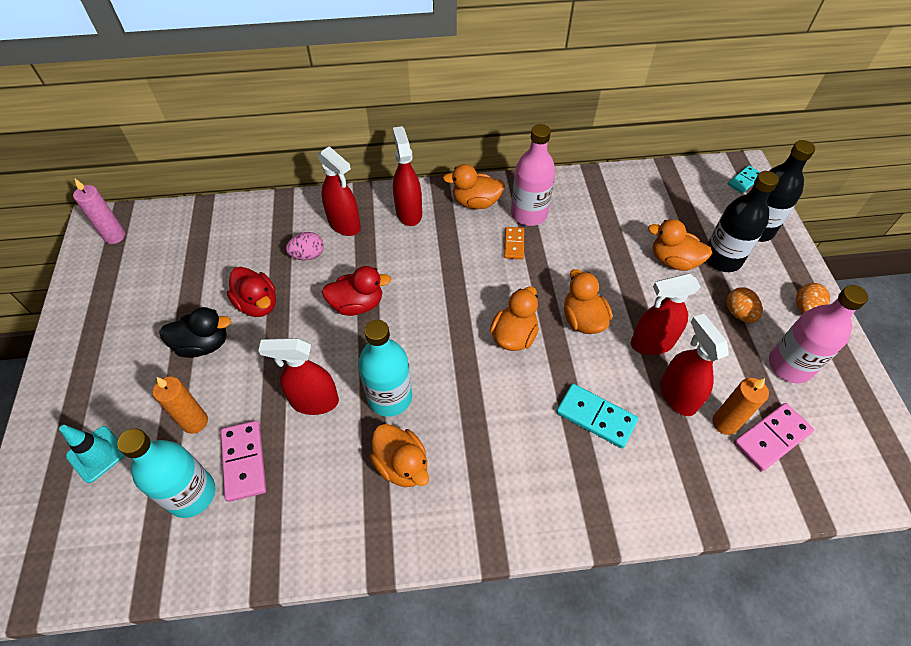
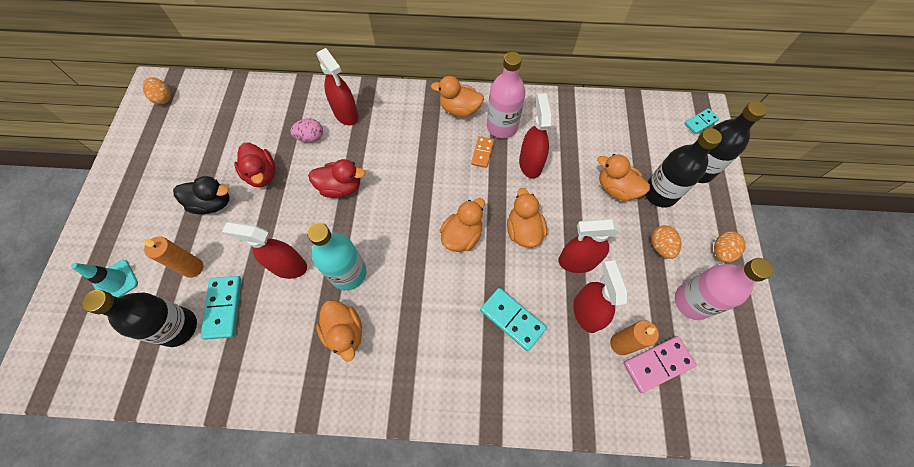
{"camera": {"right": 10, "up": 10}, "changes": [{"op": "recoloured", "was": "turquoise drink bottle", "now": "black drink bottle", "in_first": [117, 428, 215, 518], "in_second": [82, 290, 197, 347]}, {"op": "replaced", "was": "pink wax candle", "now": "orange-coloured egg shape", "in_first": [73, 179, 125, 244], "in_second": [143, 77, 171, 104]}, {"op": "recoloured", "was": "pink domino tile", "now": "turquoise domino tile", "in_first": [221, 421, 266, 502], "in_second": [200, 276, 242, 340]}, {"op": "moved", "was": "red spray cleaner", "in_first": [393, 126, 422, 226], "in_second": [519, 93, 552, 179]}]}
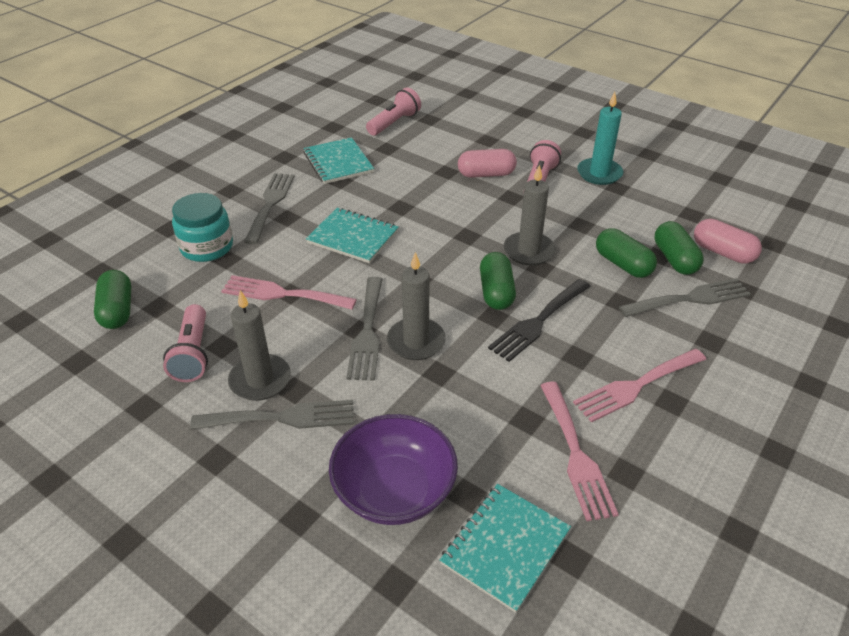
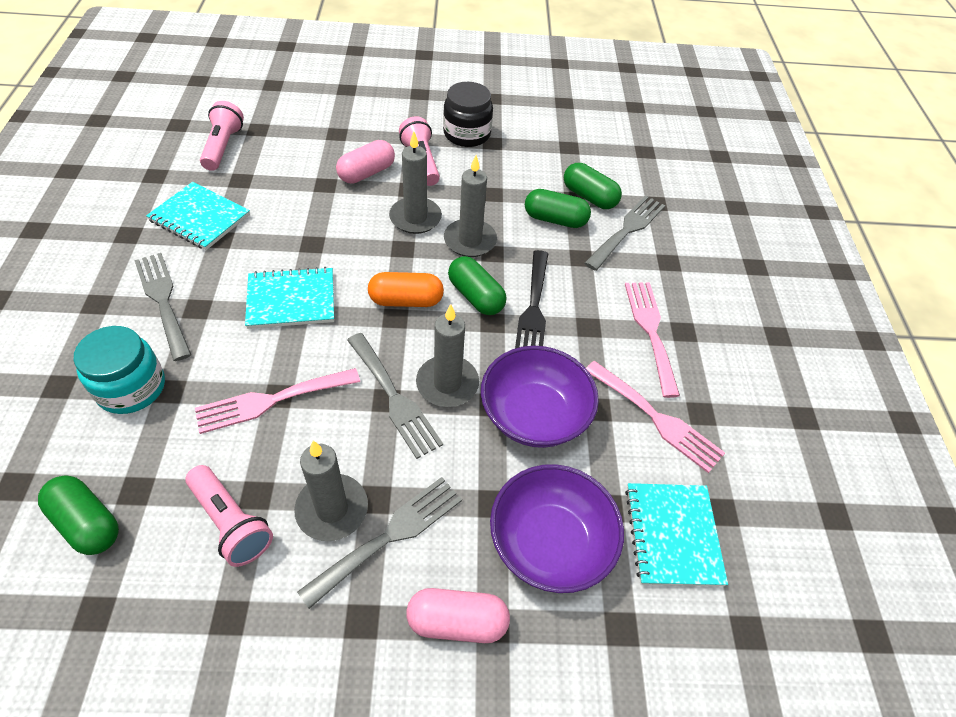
{"camera": {"right": -40, "up": 10}, "changes": [{"op": "added", "now": "orange-coloured pill shape", "in_second": [368, 272, 444, 307]}, {"op": "added", "now": "ash-grey wax candle", "in_second": [389, 132, 442, 234]}, {"op": "moved", "was": "pink pill shape", "in_first": [694, 219, 762, 264], "in_second": [406, 588, 510, 643]}, {"op": "replaced", "was": "turquoise wax candle", "now": "black preserve jar", "in_first": [577, 92, 623, 185], "in_second": [443, 82, 493, 147]}, {"op": "added", "now": "violet deep dish", "in_second": [481, 346, 599, 448]}, {"op": "turned", "was": "pink table fork", "in_first": [573, 349, 707, 422], "in_second": [625, 282, 680, 398], "clockwise": 150}]}
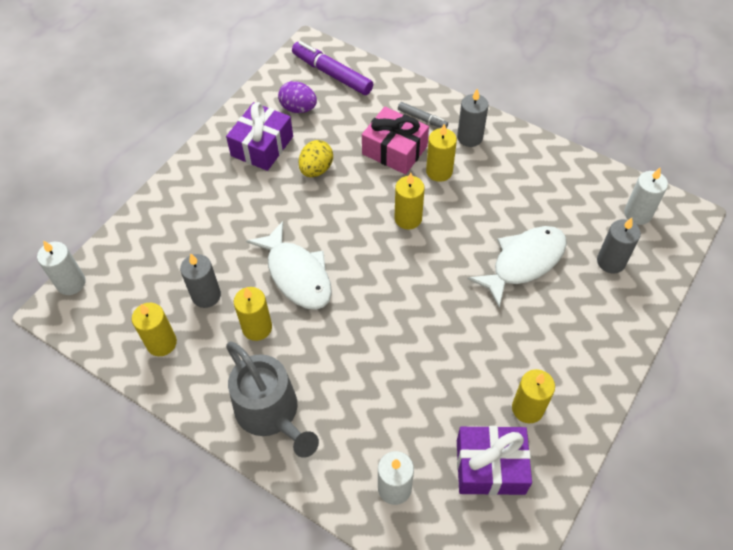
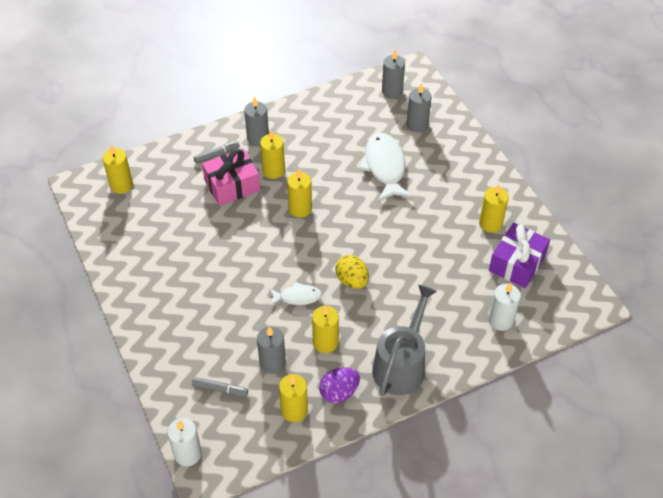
{"camera": {"right": -60, "up": -5}, "changes": [{"op": "replaced", "was": "violet marker", "now": "bright yellow wax candle", "in_first": [292, 41, 373, 95], "in_second": [103, 145, 133, 194]}, {"op": "added", "now": "ash-grey marker", "in_second": [192, 377, 248, 397]}, {"op": "resized", "was": "white fish figure", "in_first": [246, 221, 332, 310], "in_second": [269, 282, 322, 306], "ratio": 0.55}, {"op": "moved", "was": "violet egg shape", "in_first": [278, 81, 317, 113], "in_second": [319, 367, 360, 403]}, {"op": "moved", "was": "bright yellow egg shape", "in_first": [299, 140, 333, 177], "in_second": [335, 255, 369, 289]}, {"op": "turned", "was": "ash-grey watering pot", "in_first": [226, 342, 319, 458], "in_second": [372, 285, 437, 396], "clockwise": -60}, {"op": "recoloured", "was": "white wax candle", "now": "ash-grey wax candle", "in_first": [624, 168, 668, 225], "in_second": [382, 50, 405, 99]}, {"op": "removed", "was": "violet wrapped gift", "in_first": [226, 102, 293, 171]}]}
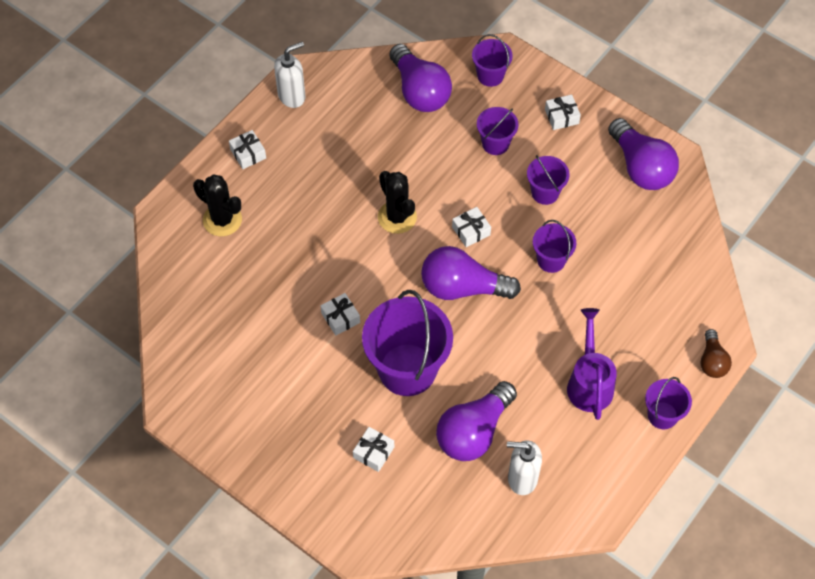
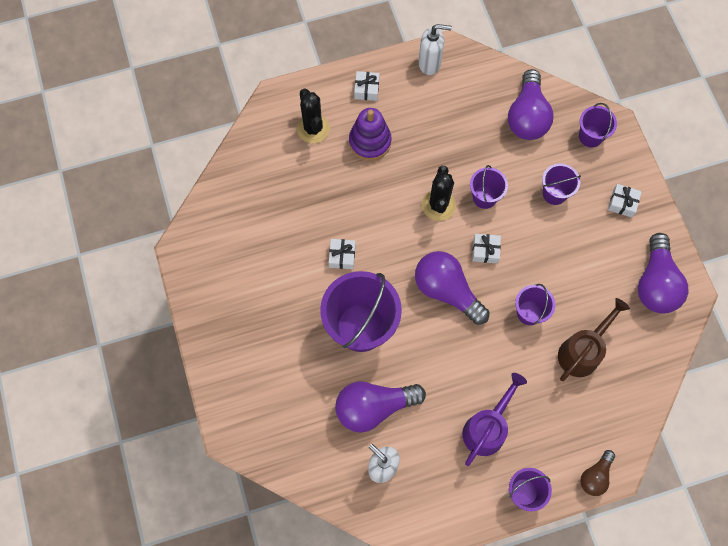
{"camera": {"right": 35, "up": 10}, "changes": [{"op": "added", "now": "violet ring stacker", "in_second": [349, 108, 392, 161]}, {"op": "moved", "was": "violet pail", "in_first": [527, 155, 569, 205], "in_second": [470, 165, 508, 209]}, {"op": "added", "now": "brown watering pot", "in_second": [558, 298, 630, 381]}, {"op": "removed", "was": "white wrapped gift", "in_first": [353, 427, 394, 472]}]}
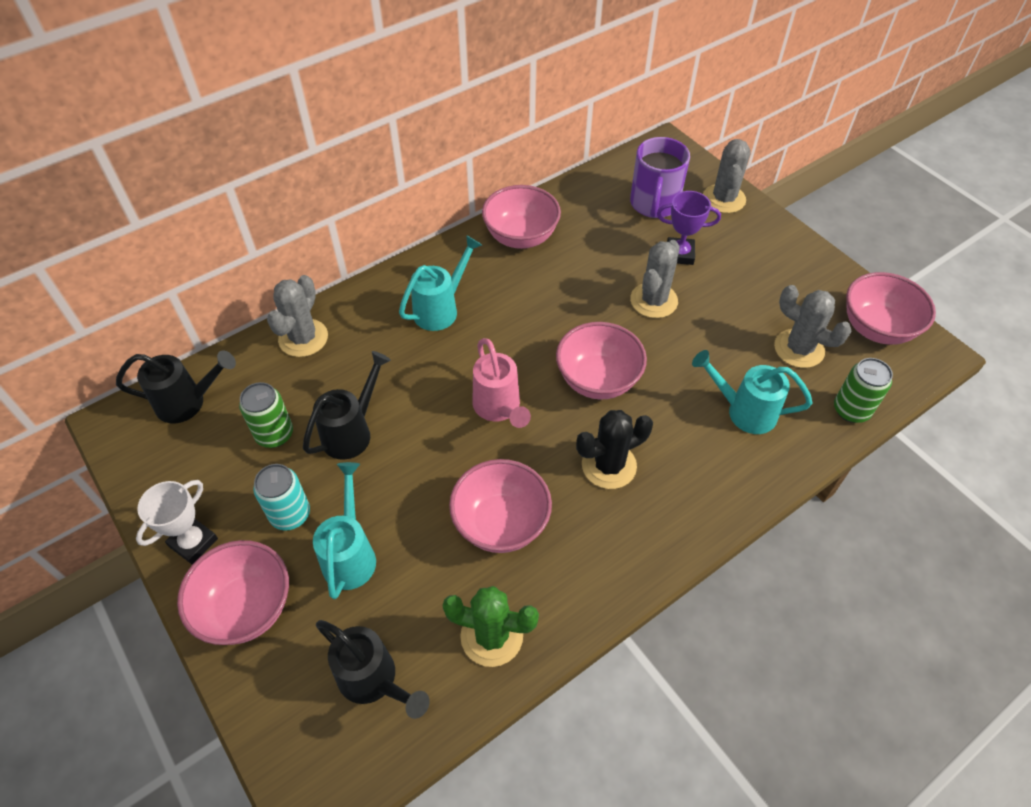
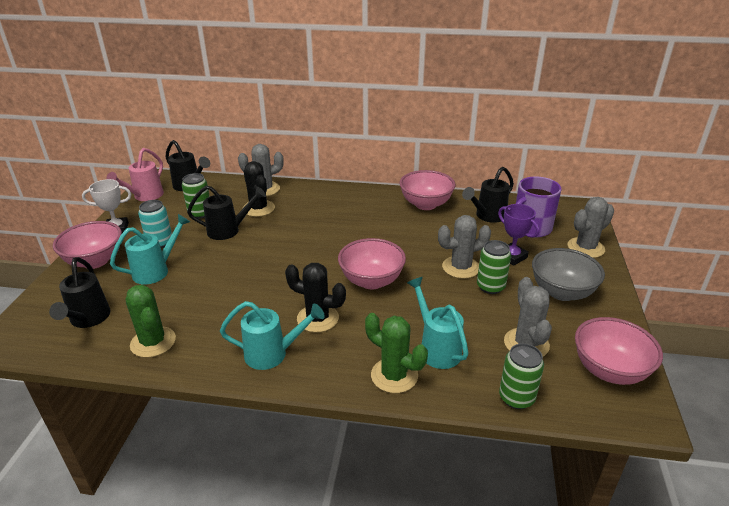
{"camera": {"right": 45, "up": -20}, "changes": [{"op": "moved", "was": "pink watering pot", "in_first": [472, 338, 531, 428], "in_second": [106, 148, 164, 201]}, {"op": "moved", "was": "turquoise watering pot", "in_first": [399, 235, 482, 331], "in_second": [220, 301, 325, 370]}, {"op": "added", "now": "black cactus", "in_second": [243, 161, 275, 217]}, {"op": "added", "now": "green cactus", "in_second": [365, 313, 428, 393]}, {"op": "added", "now": "black watering pot", "in_second": [462, 167, 514, 223]}, {"op": "added", "now": "green soda can", "in_second": [477, 240, 511, 294]}, {"op": "added", "now": "ash-grey deep dish", "in_second": [532, 248, 605, 301]}, {"op": "removed", "was": "pink deep dish", "in_first": [449, 459, 552, 553]}]}
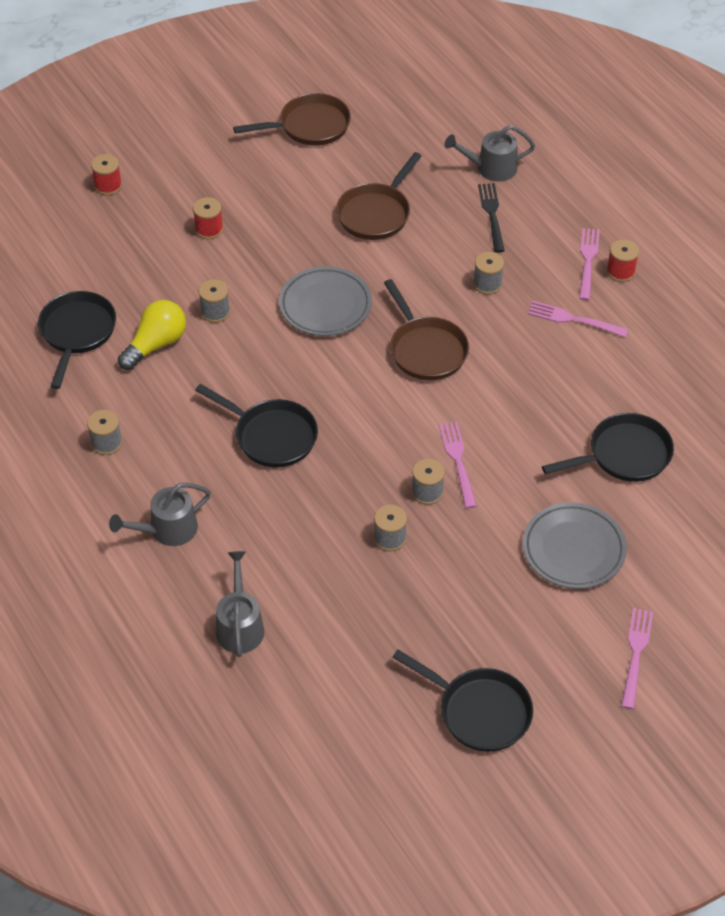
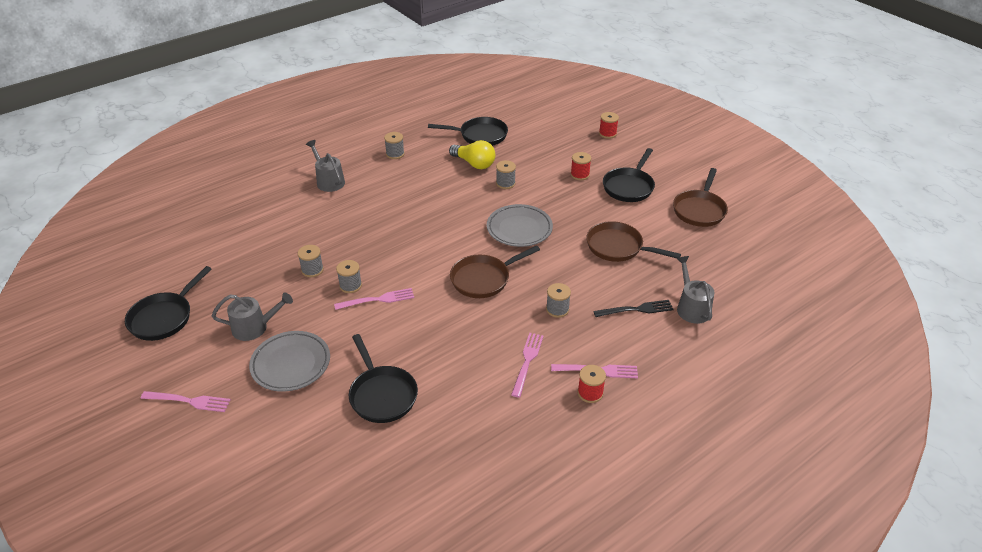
{"camera": {"right": 85, "up": -10}, "changes": [{"op": "moved", "was": "ash-grey watering pot", "in_first": [216, 551, 264, 657], "in_second": [212, 293, 293, 341]}, {"op": "moved", "was": "black skillet", "in_first": [195, 384, 318, 467], "in_second": [603, 148, 655, 202]}, {"op": "turned", "was": "brown skillet", "in_first": [233, 93, 351, 146], "in_second": [673, 168, 728, 227], "clockwise": 45}]}
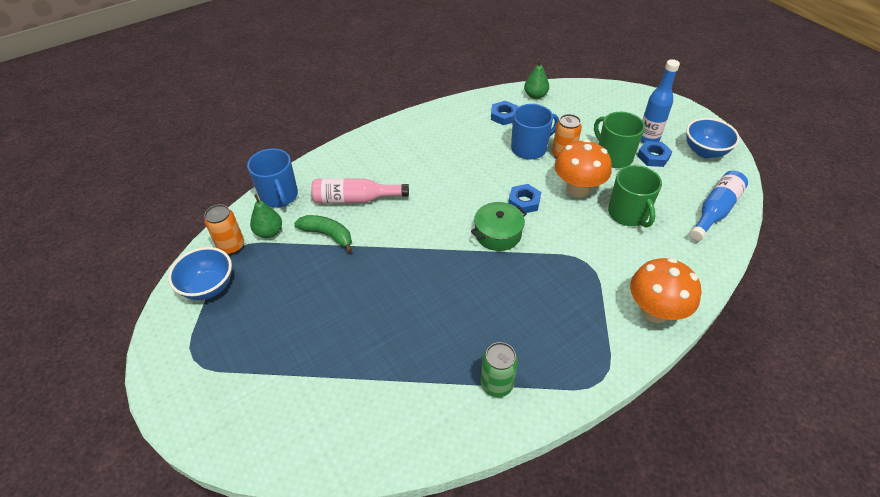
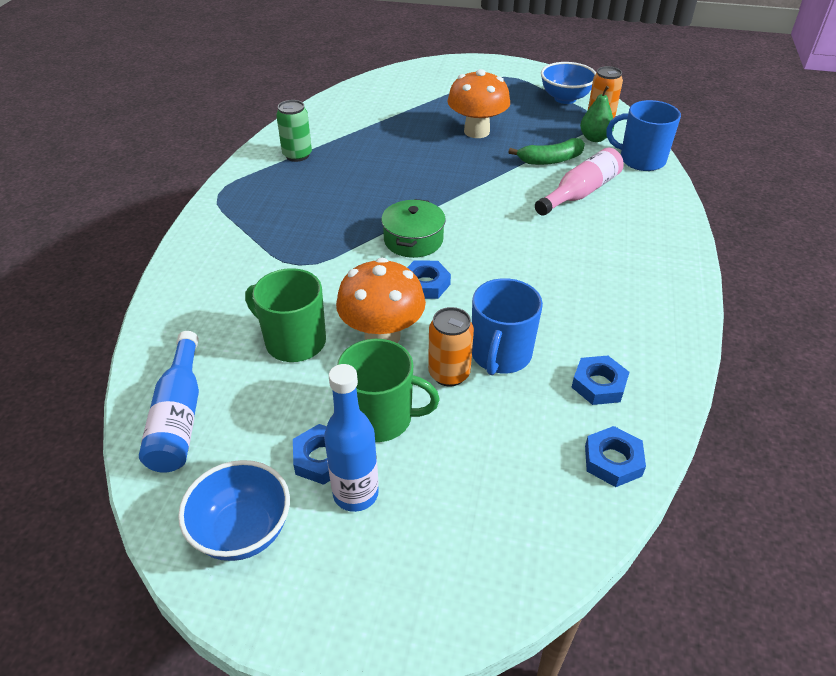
{"camera": {"right": 135, "up": -5}, "changes": [{"op": "moved", "was": "orange-coloured mushroom", "in_first": [630, 258, 701, 323], "in_second": [447, 69, 510, 138]}, {"op": "replaced", "was": "green pear", "now": "royal blue nut", "in_first": [524, 59, 549, 99], "in_second": [585, 426, 646, 487]}]}
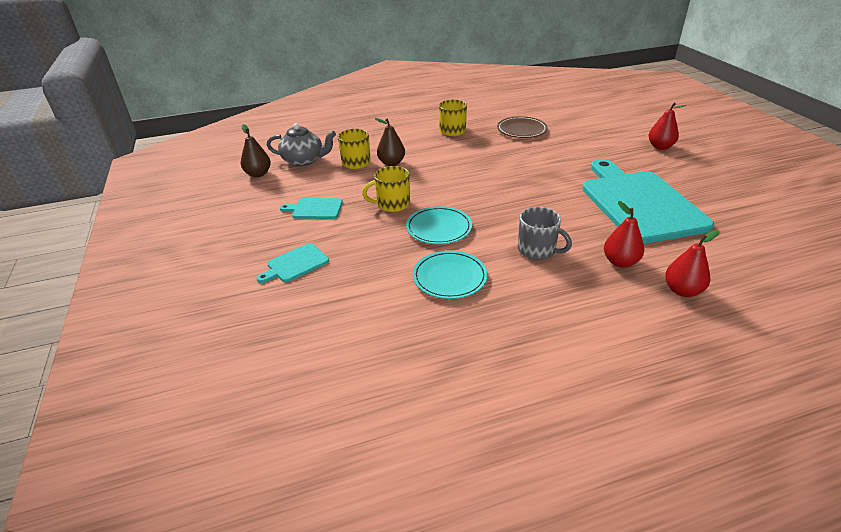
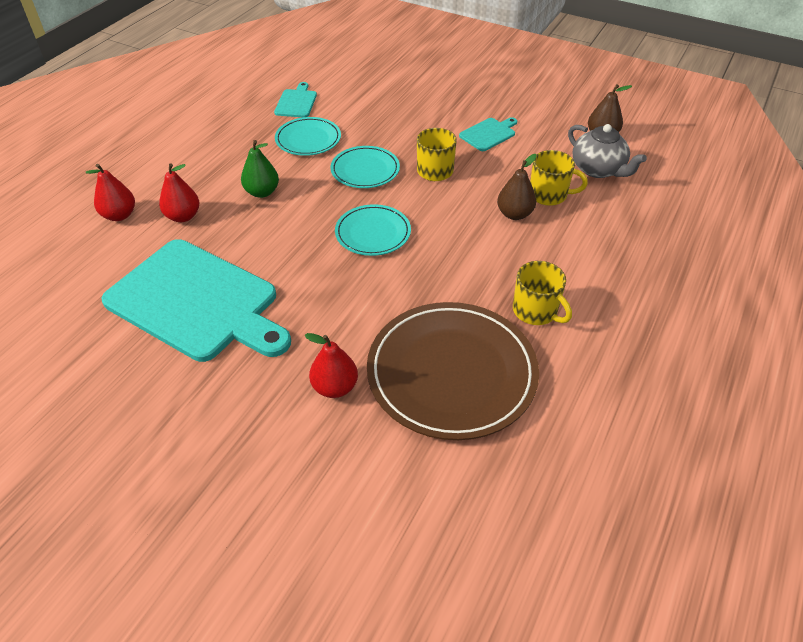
{"camera": {"right": 135, "up": 10}, "changes": [{"op": "replaced", "was": "ash-grey coffee mug", "now": "green pear", "in_first": [518, 207, 572, 260], "in_second": [241, 140, 279, 198]}, {"op": "moved", "was": "turquoise cutting board", "in_first": [257, 243, 329, 283], "in_second": [274, 82, 317, 117]}, {"op": "moved", "was": "red pear", "in_first": [649, 103, 686, 150], "in_second": [305, 333, 358, 398]}, {"op": "added", "now": "turquoise plate", "in_second": [335, 204, 411, 256]}, {"op": "resized", "was": "brown plate", "in_first": [497, 116, 548, 138], "in_second": [367, 302, 539, 440], "ratio": 1.87}, {"op": "turned", "was": "ash-grey teapot", "in_first": [267, 123, 336, 166], "in_second": [568, 124, 647, 178], "clockwise": -90}]}
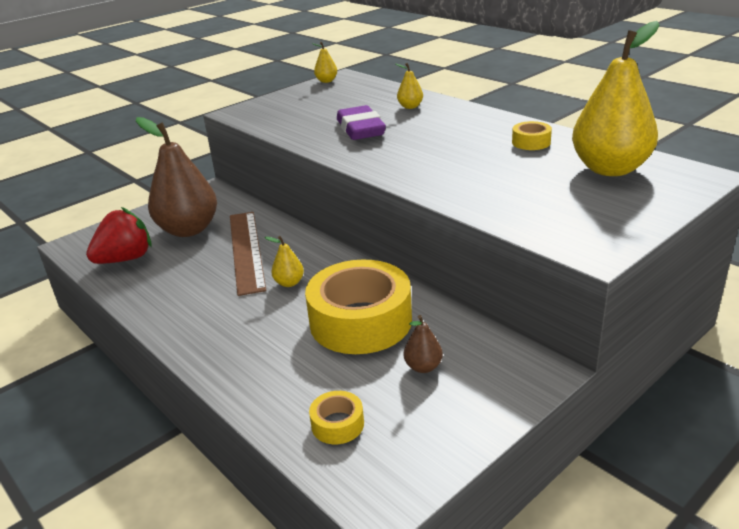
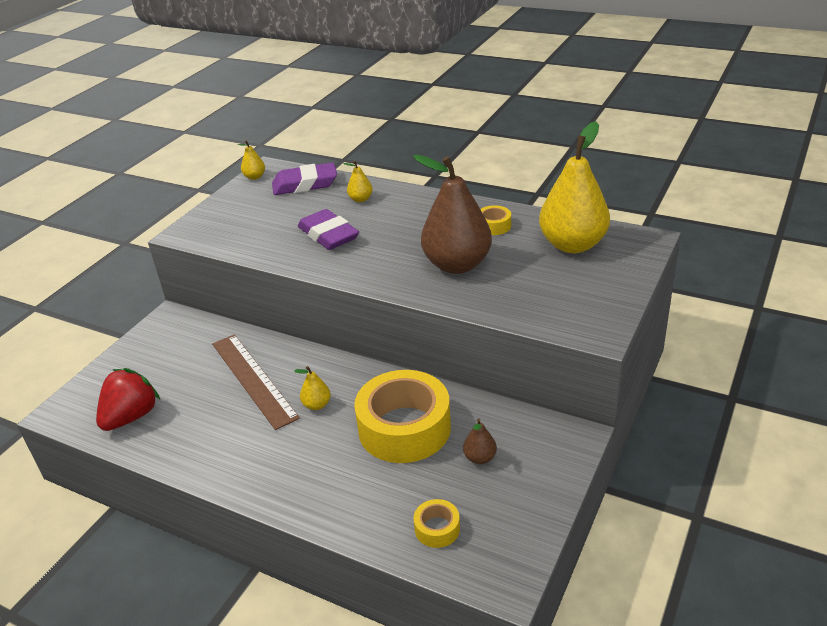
{"camera": {"right": -20, "up": 5}, "changes": [{"op": "added", "now": "violet pencil eraser", "in_second": [272, 162, 337, 195]}, {"op": "moved", "was": "brown pear", "in_first": [136, 117, 217, 237], "in_second": [413, 155, 492, 274]}]}
